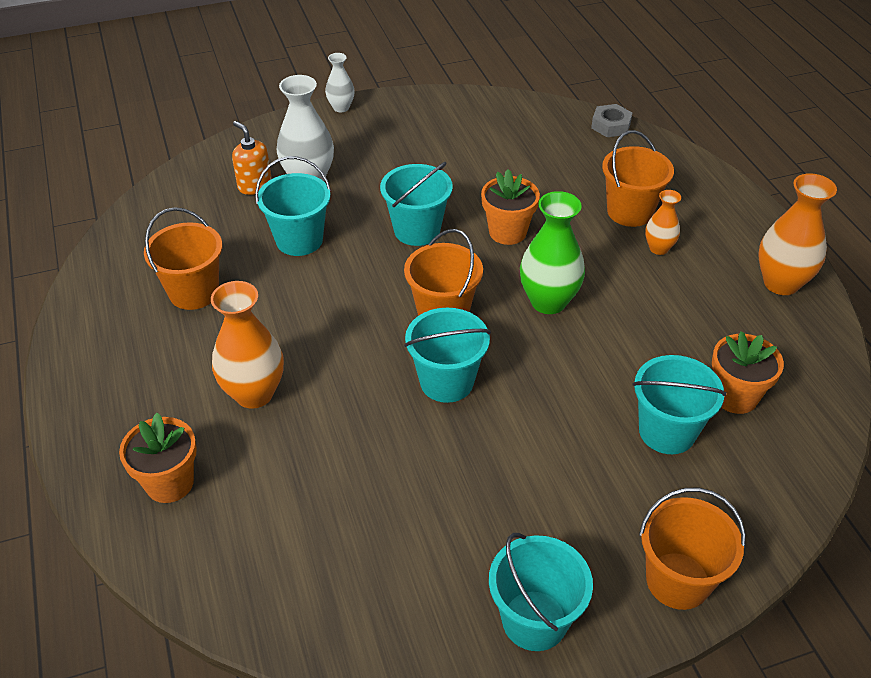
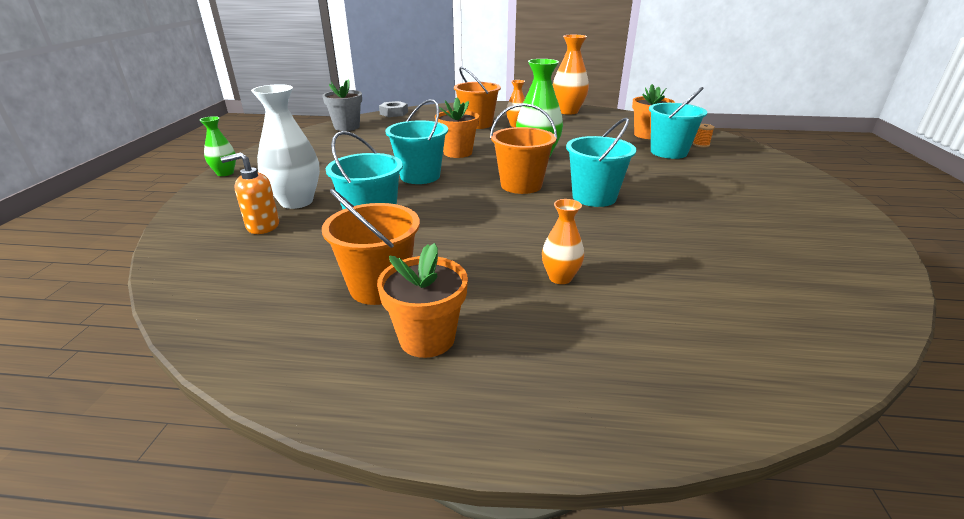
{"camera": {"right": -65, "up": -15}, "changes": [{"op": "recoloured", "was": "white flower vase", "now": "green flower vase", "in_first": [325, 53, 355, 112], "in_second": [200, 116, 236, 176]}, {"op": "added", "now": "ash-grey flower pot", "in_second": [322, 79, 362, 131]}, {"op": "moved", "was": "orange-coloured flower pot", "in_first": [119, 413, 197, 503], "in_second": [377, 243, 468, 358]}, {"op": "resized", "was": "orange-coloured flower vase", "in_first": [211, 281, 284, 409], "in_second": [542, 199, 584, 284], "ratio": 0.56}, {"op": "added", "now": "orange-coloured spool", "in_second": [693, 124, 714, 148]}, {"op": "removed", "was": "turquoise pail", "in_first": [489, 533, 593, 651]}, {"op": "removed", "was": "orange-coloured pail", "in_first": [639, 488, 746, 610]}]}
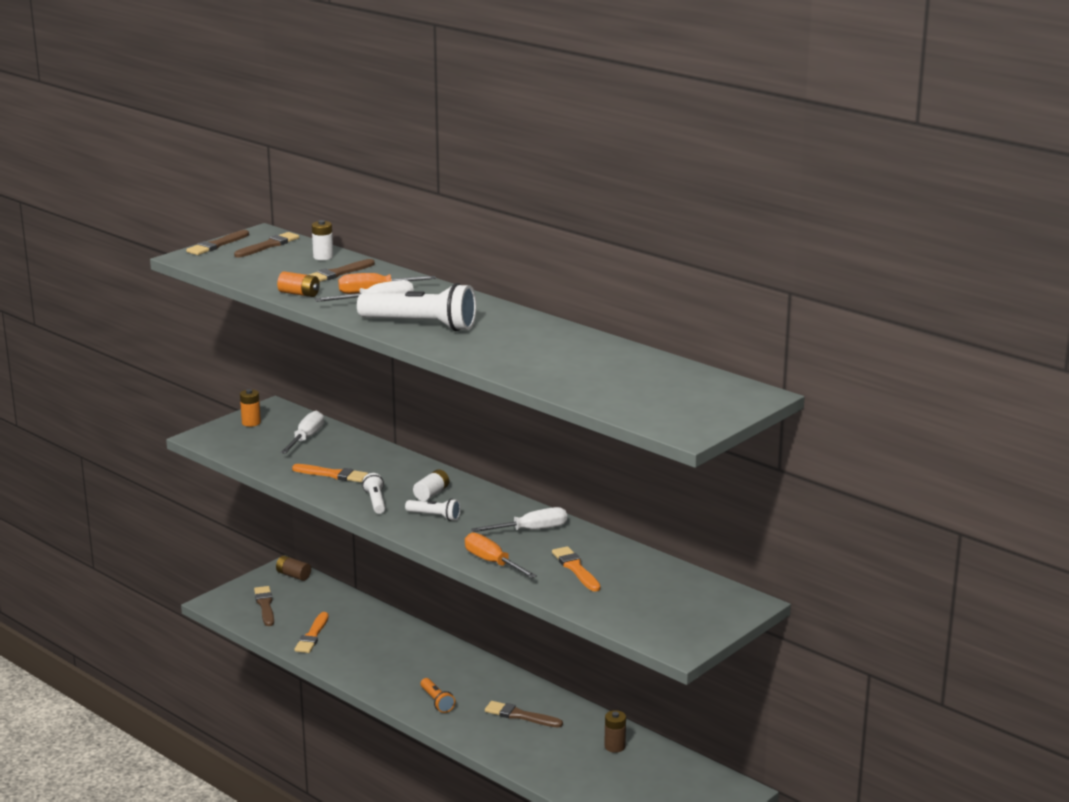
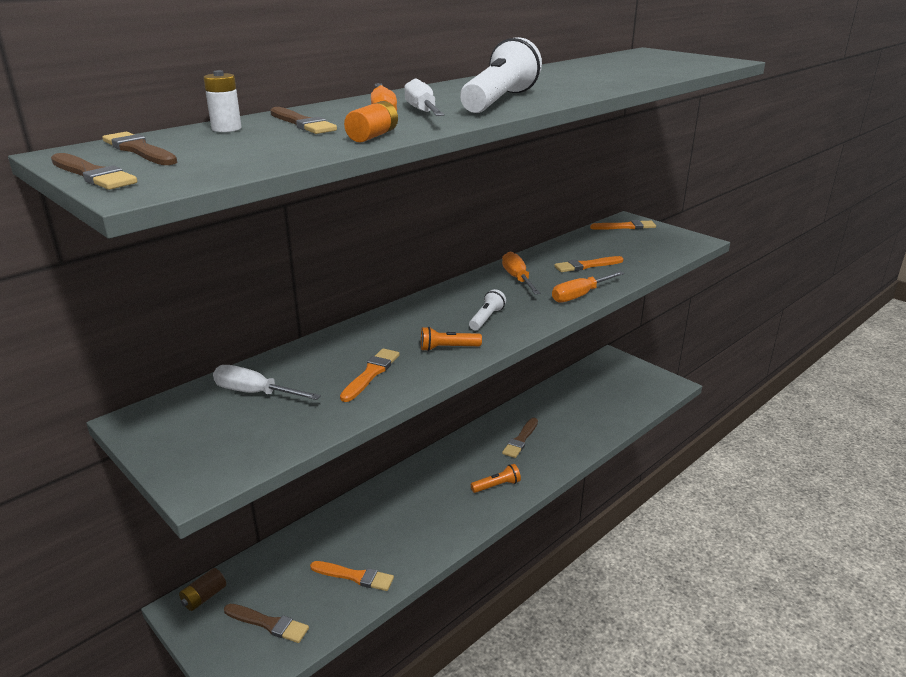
{"camera": {"right": -85, "up": 5}, "changes": [{"op": "turned", "was": "brown brush", "in_first": [254, 586, 274, 626], "in_second": [224, 604, 309, 643], "clockwise": -150}, {"op": "recoloured", "was": "white flashlight", "now": "orange-coloured flashlight", "in_first": [362, 473, 385, 514], "in_second": [421, 327, 482, 351]}, {"op": "recoloured", "was": "white hand screwdriver", "now": "orange-coloured hand screwdriver", "in_first": [471, 507, 567, 532], "in_second": [502, 251, 540, 294]}, {"op": "added", "now": "orange-coloured brush", "in_second": [590, 220, 656, 230]}, {"op": "removed", "was": "orange-coloured power cell", "in_first": [240, 389, 261, 427]}, {"op": "removed", "was": "white power cell", "in_first": [413, 469, 449, 501]}, {"op": "removed", "was": "brown power cell", "in_first": [604, 710, 626, 753]}]}
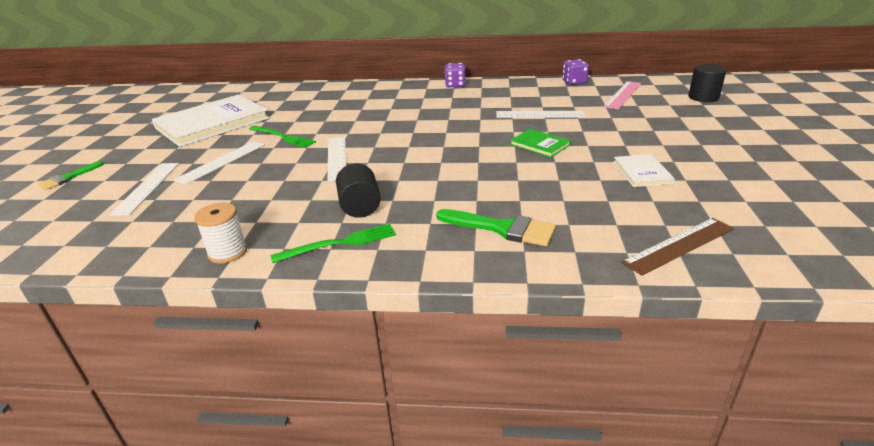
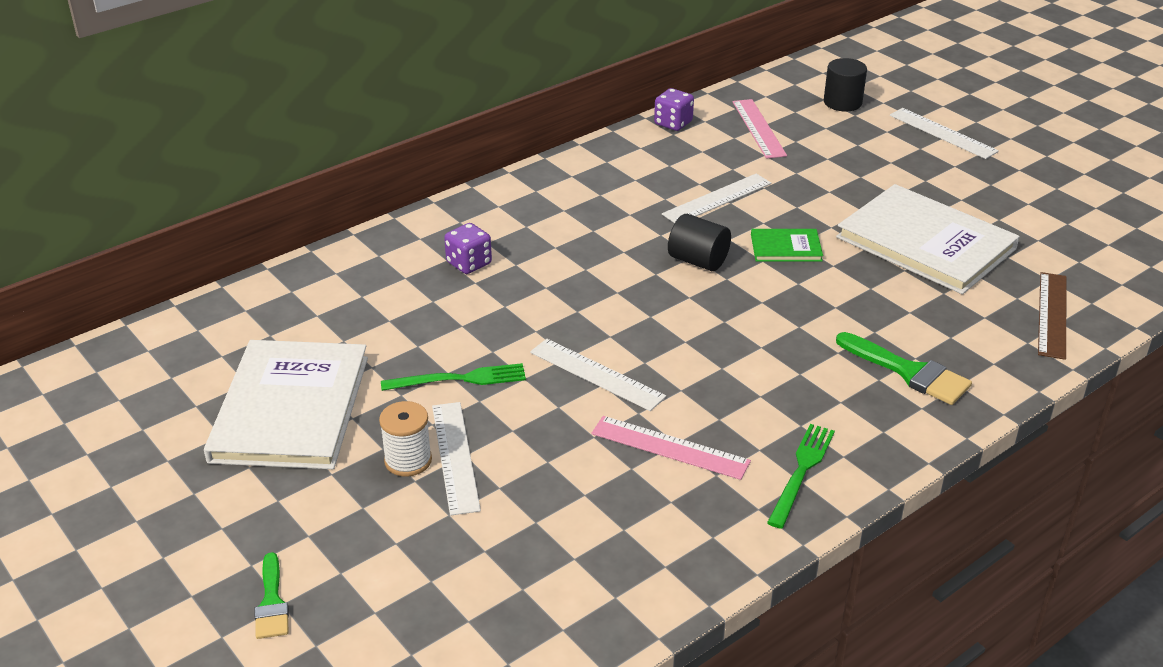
{"camera": {"right": -45, "up": 5}, "changes": [{"op": "moved", "was": "white spool", "in_first": [194, 203, 247, 264], "in_second": [379, 401, 432, 477]}, {"op": "moved", "was": "violet game die", "in_first": [445, 63, 466, 87], "in_second": [444, 223, 492, 274]}, {"op": "added", "now": "pink ruler", "in_second": [591, 416, 751, 480]}, {"op": "moved", "was": "black cylinder", "in_first": [336, 163, 381, 218], "in_second": [668, 214, 731, 271]}, {"op": "resized", "was": "white hardcover", "in_first": [613, 154, 675, 187], "in_second": [836, 184, 1020, 294], "ratio": 2.19}, {"op": "turned", "was": "green brush", "in_first": [436, 209, 556, 246], "in_second": [836, 332, 972, 405], "clockwise": 60}, {"op": "moved", "was": "white ruler", "in_first": [109, 163, 179, 216], "in_second": [890, 108, 999, 159]}]}
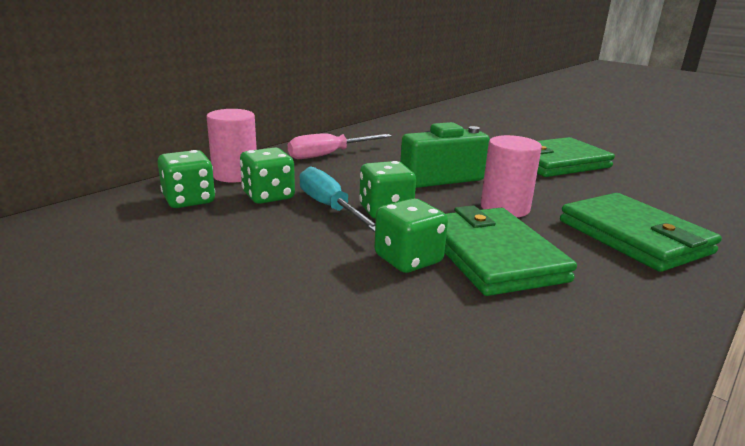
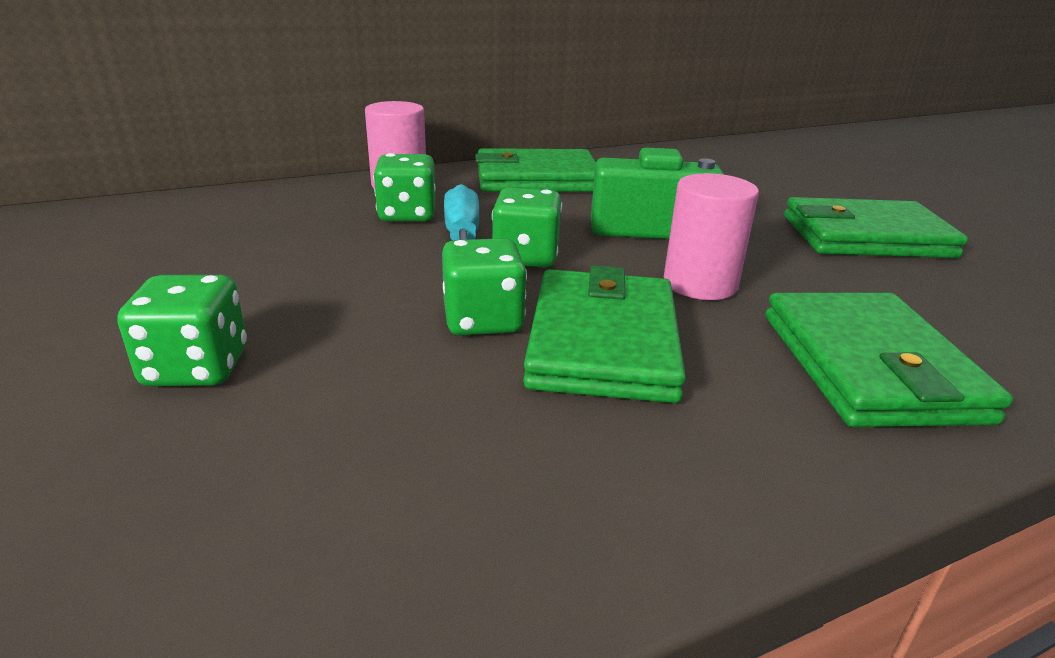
{"camera": {"right": 25, "up": 5}, "changes": [{"op": "moved", "was": "green game die", "in_first": [158, 150, 215, 208], "in_second": [117, 275, 247, 386]}, {"op": "replaced", "was": "pink hand screwdriver", "now": "green card wallet", "in_first": [288, 133, 392, 159], "in_second": [475, 148, 596, 192]}]}
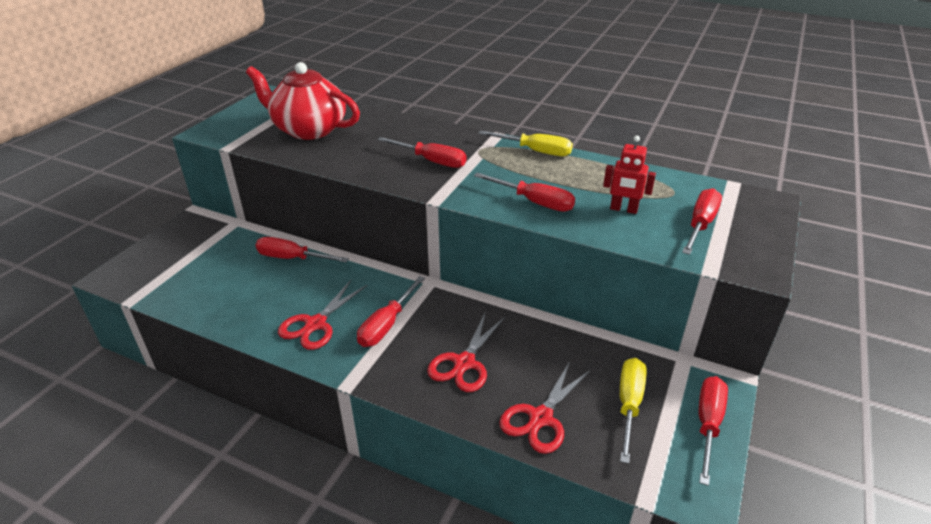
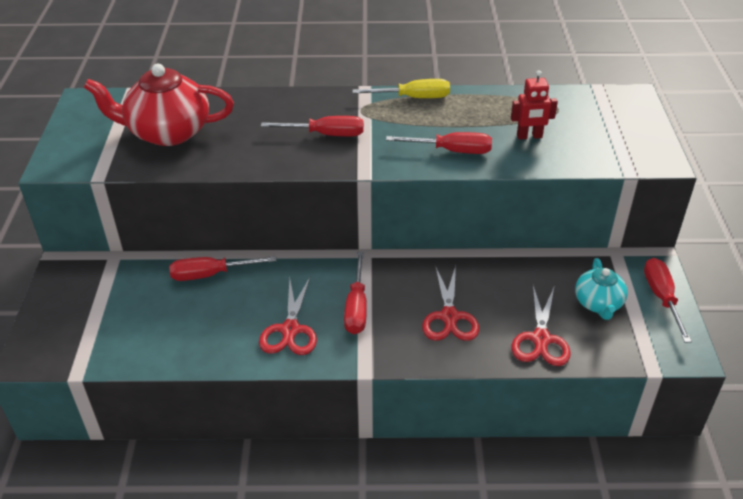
{"camera": {"right": -25, "up": 5}, "changes": [{"op": "replaced", "was": "bright yellow hand screwdriver", "now": "turquoise teapot", "in_first": [620, 358, 646, 464], "in_second": [575, 258, 628, 320]}, {"op": "removed", "was": "red hand screwdriver", "in_first": [682, 188, 722, 255]}]}
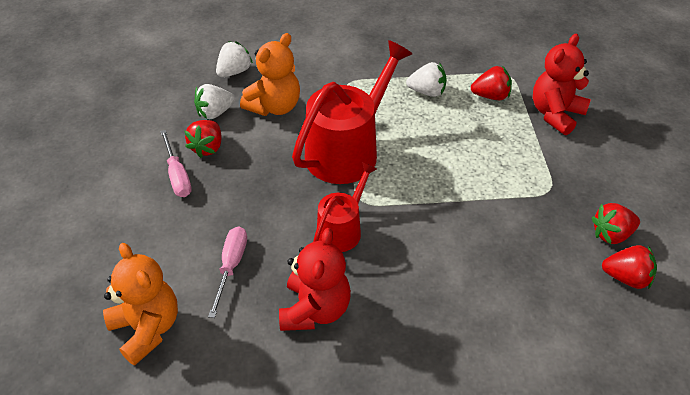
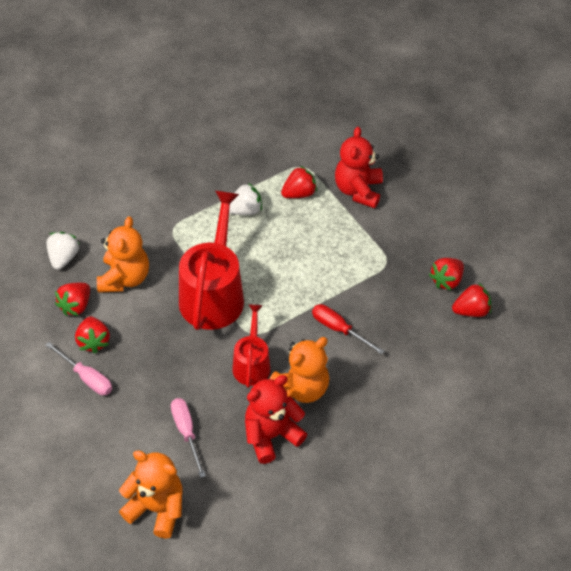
{"camera": {"right": -30, "up": 5}, "changes": [{"op": "recoloured", "was": "white berry", "now": "red berry", "in_first": [194, 84, 235, 119], "in_second": [55, 283, 90, 316]}, {"op": "turned", "was": "red teddy bear", "in_first": [279, 228, 351, 331], "in_second": [245, 375, 307, 464], "clockwise": -105}, {"op": "added", "now": "orange-coloured teddy bear", "in_second": [269, 337, 329, 403]}, {"op": "added", "now": "red hand screwdriver", "in_second": [312, 304, 385, 355]}]}
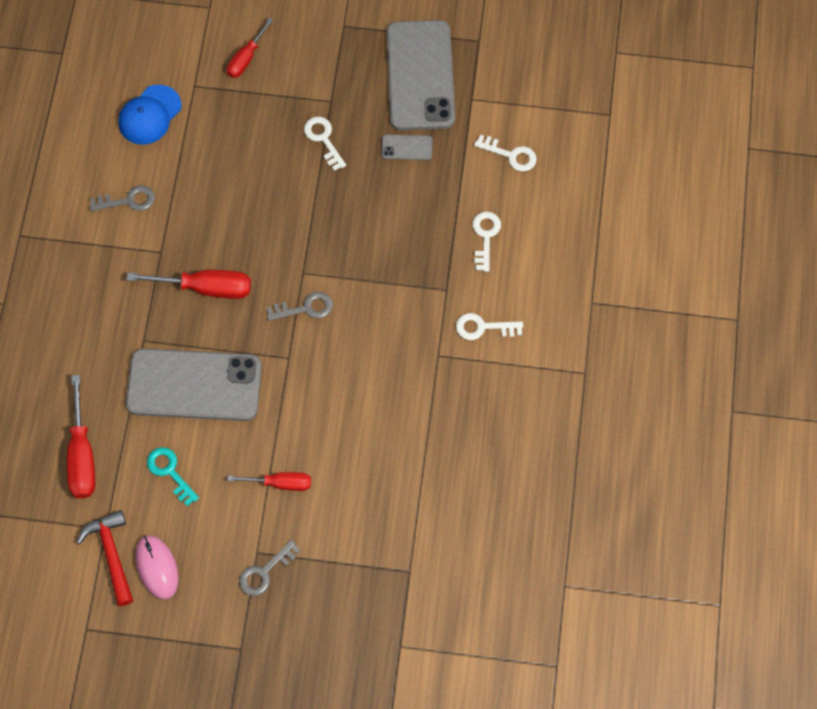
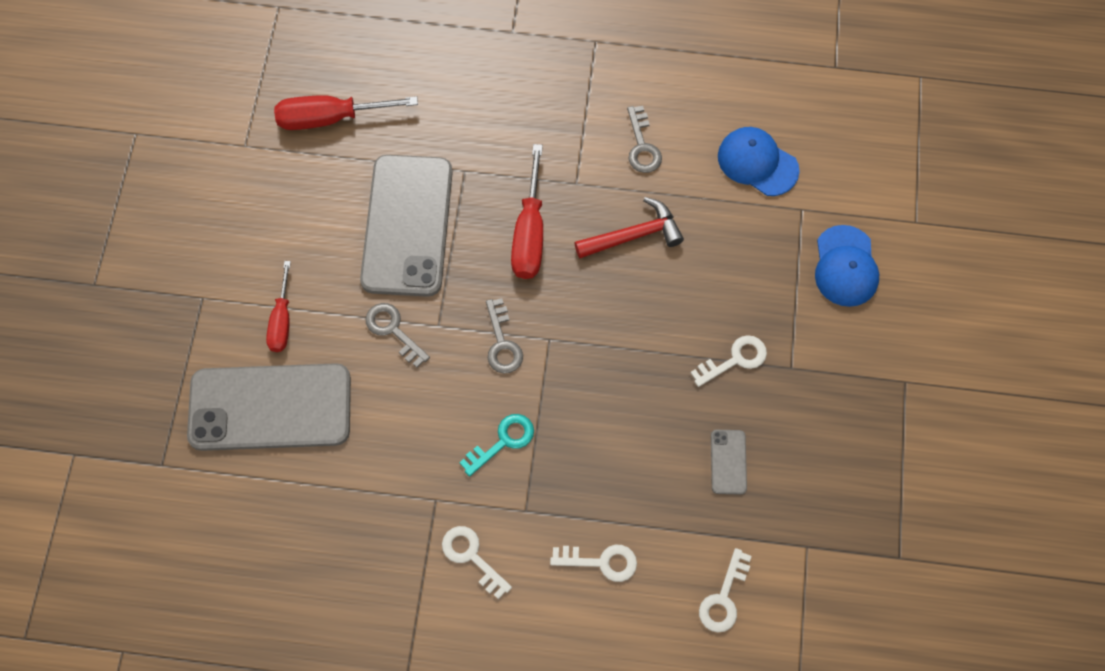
{"camera": {"right": 90, "up": 0}, "changes": [{"op": "moved", "was": "ash-grey smartphone", "in_first": [387, 20, 455, 130], "in_second": [187, 363, 351, 451]}, {"op": "moved", "was": "ash-grey key", "in_first": [239, 540, 301, 596], "in_second": [365, 303, 430, 368]}, {"op": "turned", "was": "white key", "in_first": [456, 313, 523, 340], "in_second": [442, 526, 512, 599], "clockwise": -45}, {"op": "moved", "was": "turquoise key", "in_first": [147, 447, 199, 506], "in_second": [459, 414, 534, 477]}, {"op": "moved", "was": "red carpenter's hammer", "in_first": [77, 510, 133, 606], "in_second": [574, 197, 684, 258]}, {"op": "replaced", "was": "red hand screwdriver", "now": "royal blue cap", "in_first": [227, 18, 273, 78], "in_second": [815, 225, 879, 307]}, {"op": "removed", "was": "pink computer mouse", "in_first": [135, 535, 179, 600]}]}
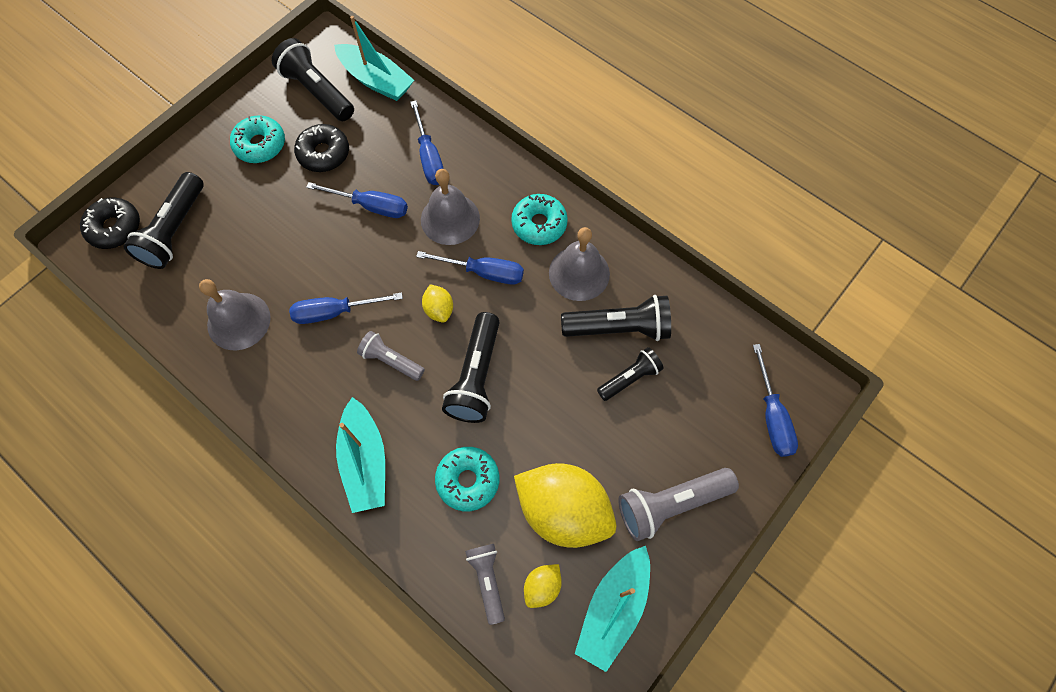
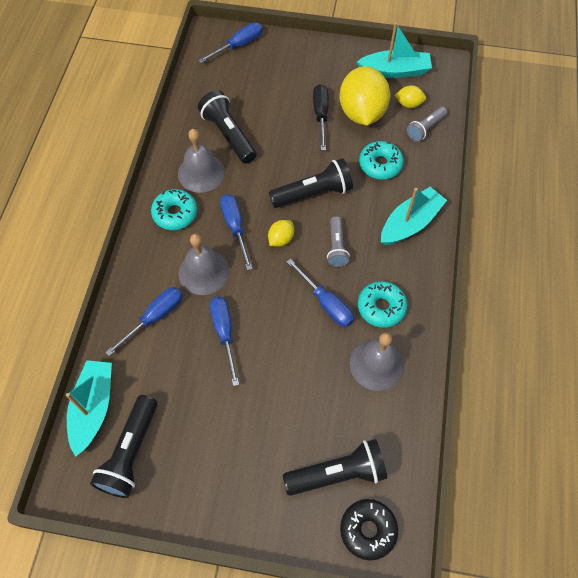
{"camera": {"right": -120, "up": -5}, "changes": [{"op": "added", "now": "black hand screwdriver", "in_second": [313, 84, 329, 151]}, {"op": "moved", "was": "turquoise glazed donut", "in_first": [230, 115, 285, 163], "in_second": [358, 281, 408, 328]}, {"op": "removed", "was": "black glazed donut", "in_first": [294, 124, 349, 172]}, {"op": "removed", "was": "black flashlight", "in_first": [597, 347, 664, 401]}, {"op": "removed", "was": "ash-grey flashlight", "in_first": [618, 468, 739, 541]}]}
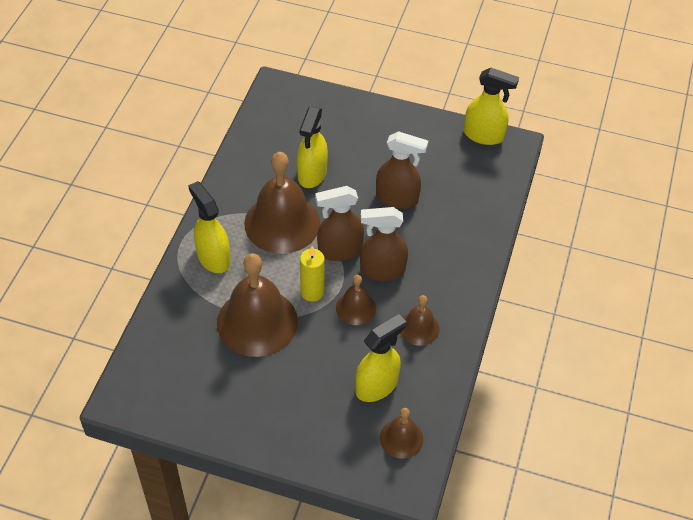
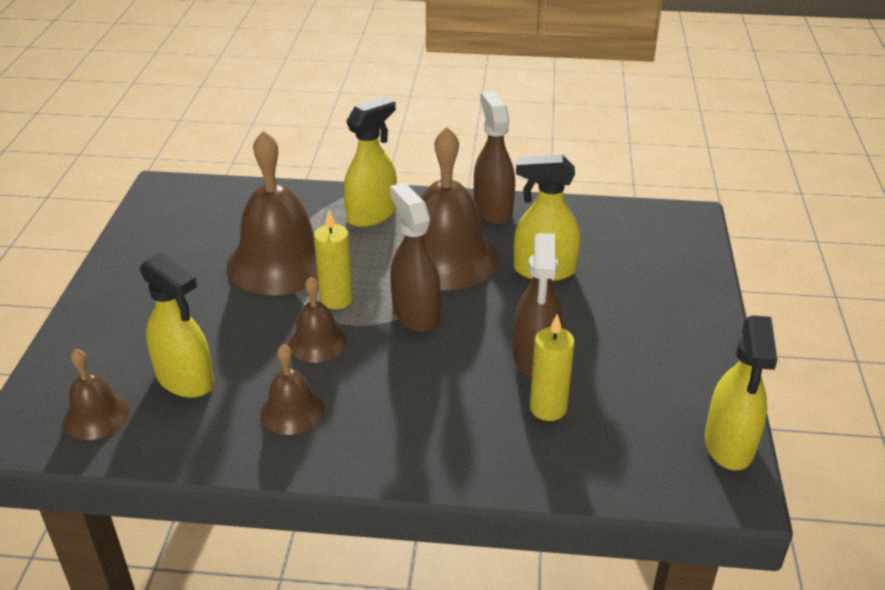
{"camera": {"right": 80, "up": -15}, "changes": [{"op": "moved", "was": "brown spray cleaner", "in_first": [360, 207, 408, 281], "in_second": [474, 91, 515, 225]}, {"op": "added", "now": "bright yellow wax candle", "in_second": [530, 314, 575, 421]}]}
